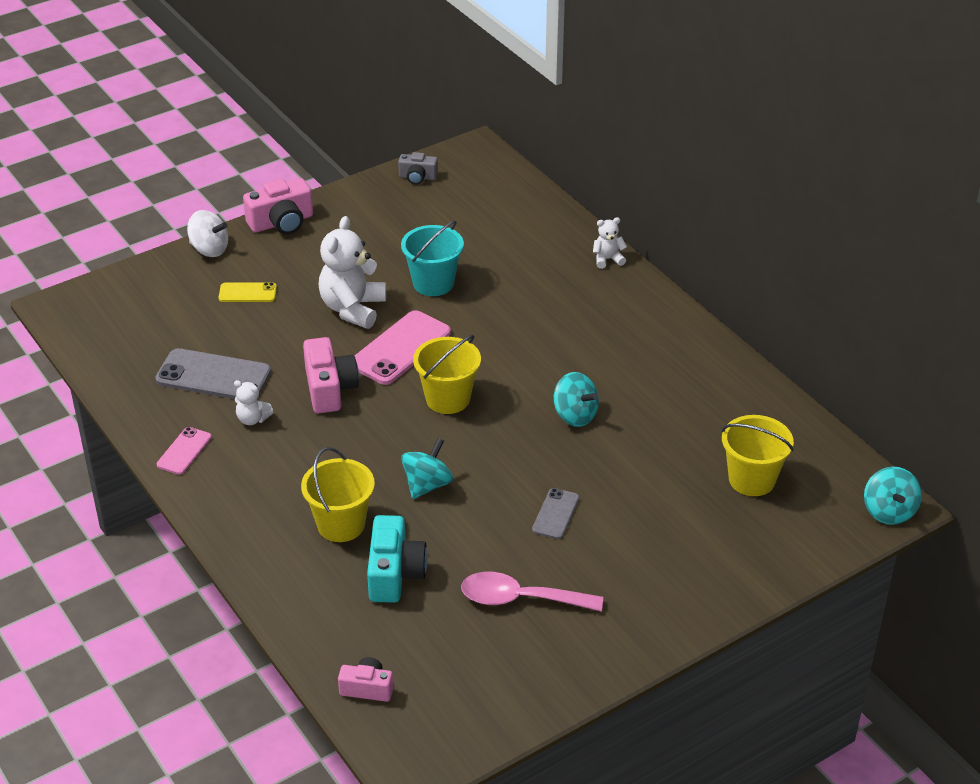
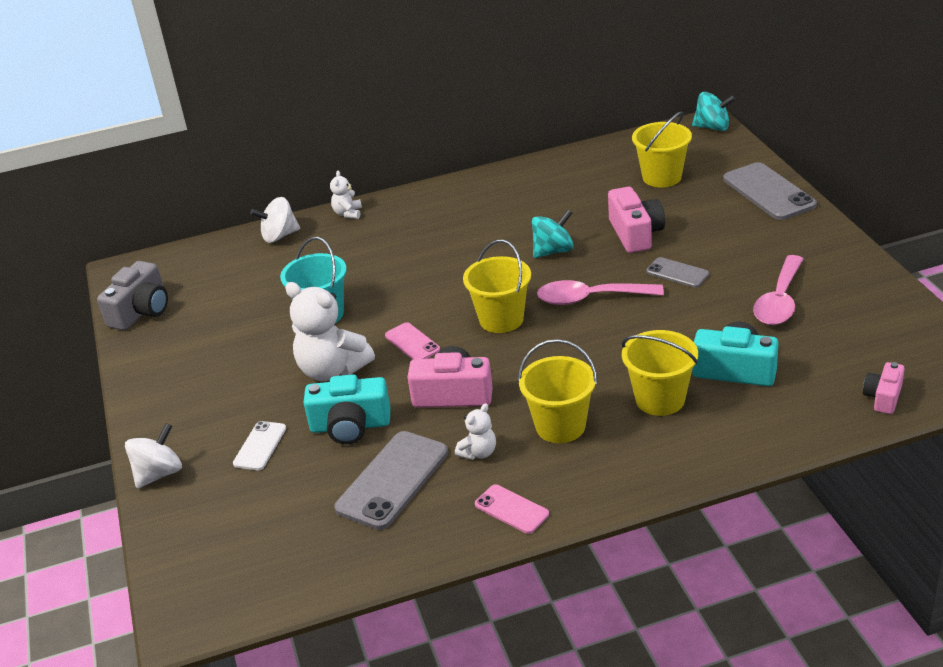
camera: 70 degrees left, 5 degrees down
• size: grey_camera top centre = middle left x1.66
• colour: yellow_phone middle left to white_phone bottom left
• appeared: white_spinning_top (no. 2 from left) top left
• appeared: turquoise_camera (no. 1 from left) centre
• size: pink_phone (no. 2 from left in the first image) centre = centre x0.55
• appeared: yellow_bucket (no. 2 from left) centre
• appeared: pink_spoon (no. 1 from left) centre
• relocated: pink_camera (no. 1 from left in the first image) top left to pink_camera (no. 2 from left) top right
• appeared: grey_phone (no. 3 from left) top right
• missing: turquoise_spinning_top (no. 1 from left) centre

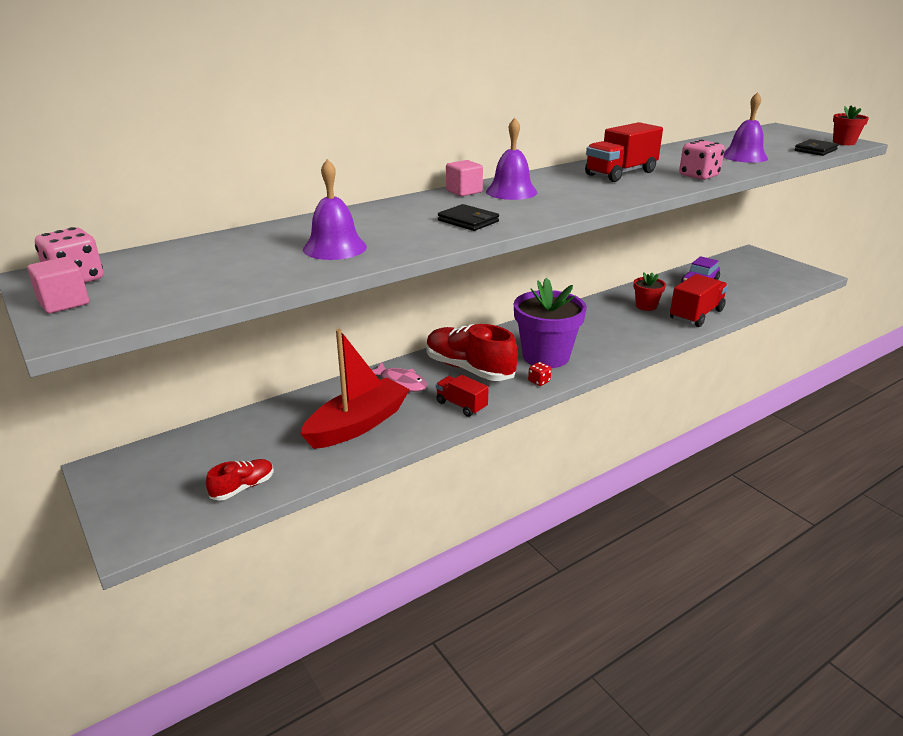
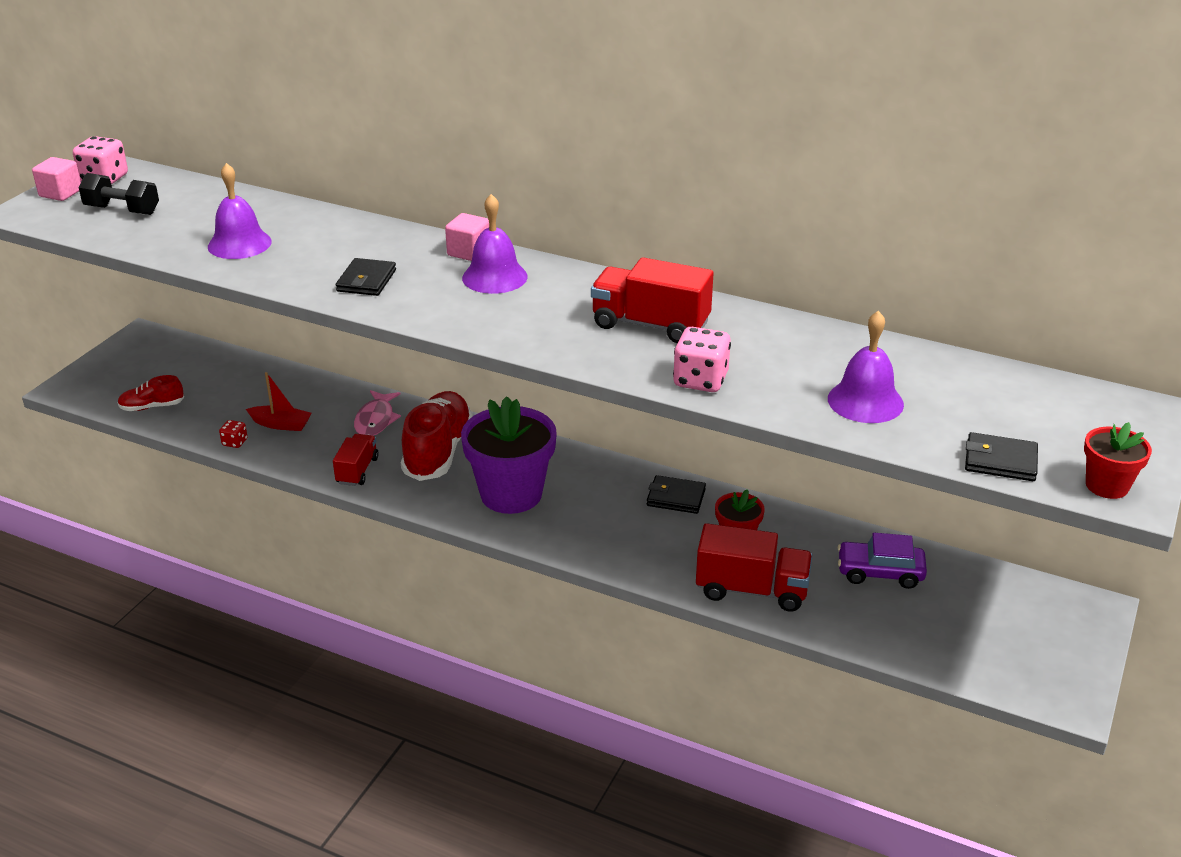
camera: 60 degrees right, 5 degrees up
• appeared: black_dumbbell top left
• spun: red_shoe (no. 1 from left) middle left = middle left 150 degrees clockwise
• relocated: red_dice centre to middle left
• size: red_boat centre = middle left x0.51
• appeared: black_wallet (no. 2 from left) centre

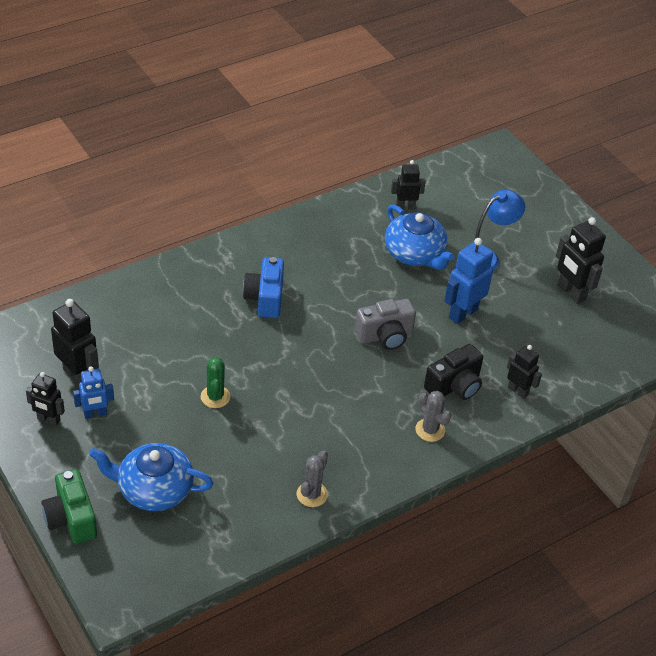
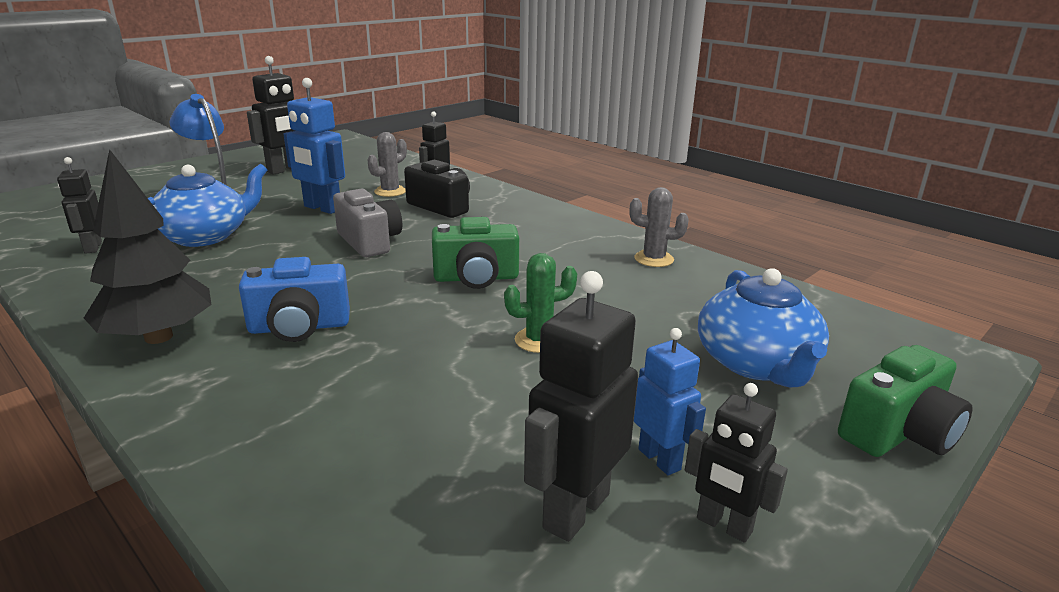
camera: 100 degrees left, 20 degrees down
• appeared: black_tree middle left
• relocated: grey_cactus (no. 2 from left in the first image) centre to grey_cactus (no. 1 from left) top centre
• appeared: green_camera (no. 1 from left) centre
• spun: black_robot (no. 1 from left in the first image) middle left = bottom right 120 degrees clockwise

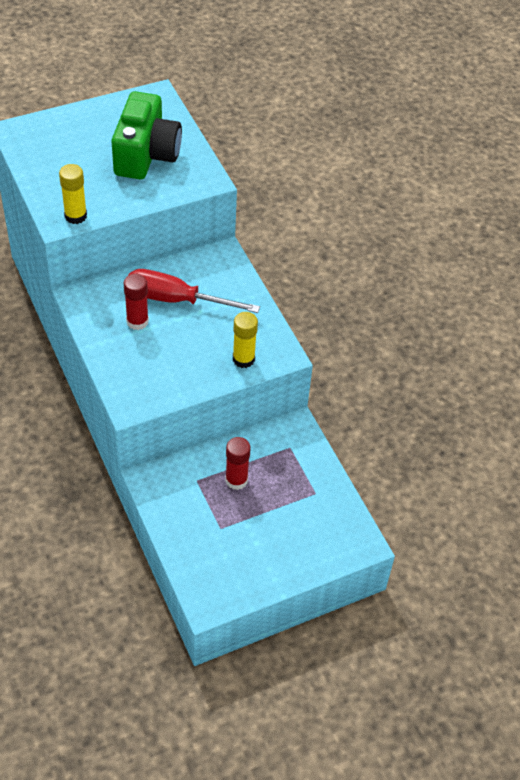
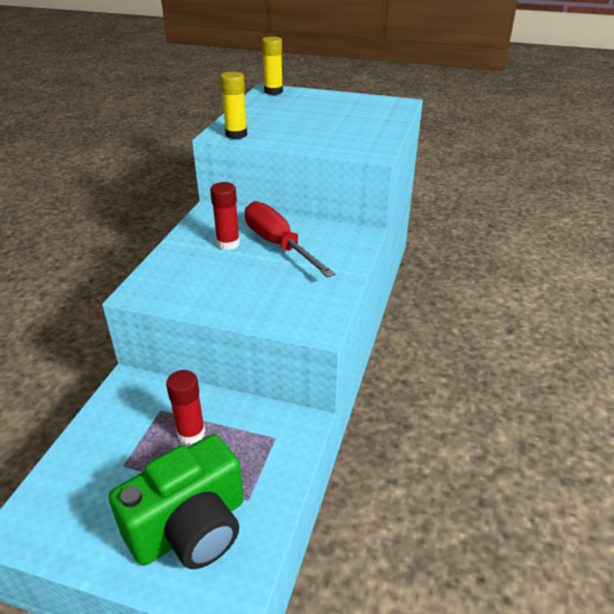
camera: 45 degrees right, 15 degrees down
• relocated: green_camera top left to bottom left
• relocated: yellow_glue_stick (no. 2 from left) centre to top centre

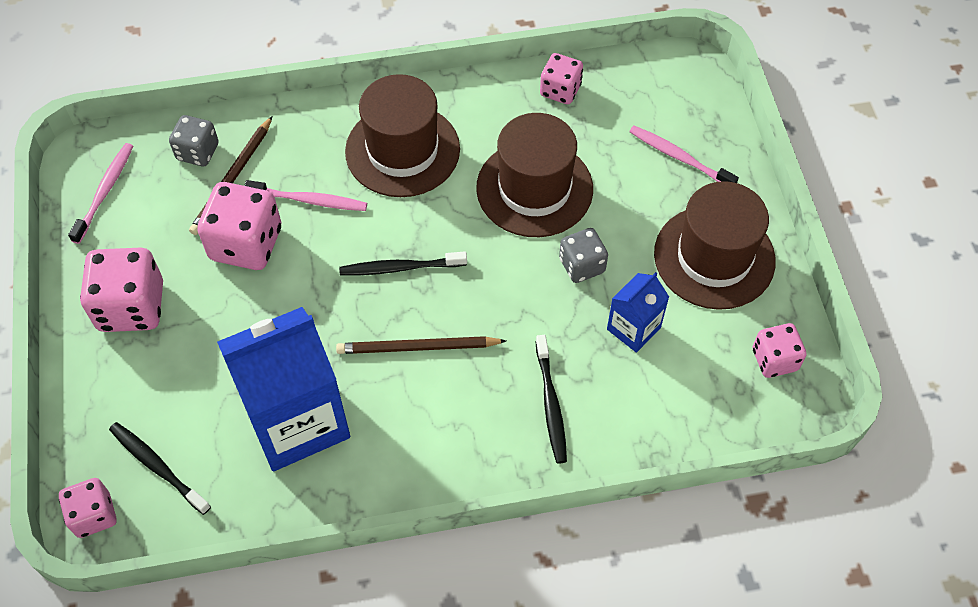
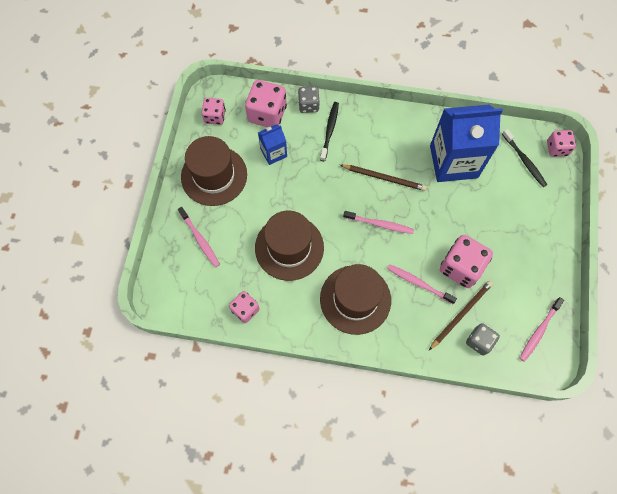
camera: 160 degrees left, 10 degrees up
• relocated: pink_dice (no. 2 from left in the first image) middle left to pink_dice (no. 3 from left) top centre
• relocated: grey_dice (no. 2 from left in the first image) centre to grey_dice (no. 1 from left) top centre
• colour: black_toothbrush (no. 2 from left) centre to pink_toothbrush (no. 2 from left) centre

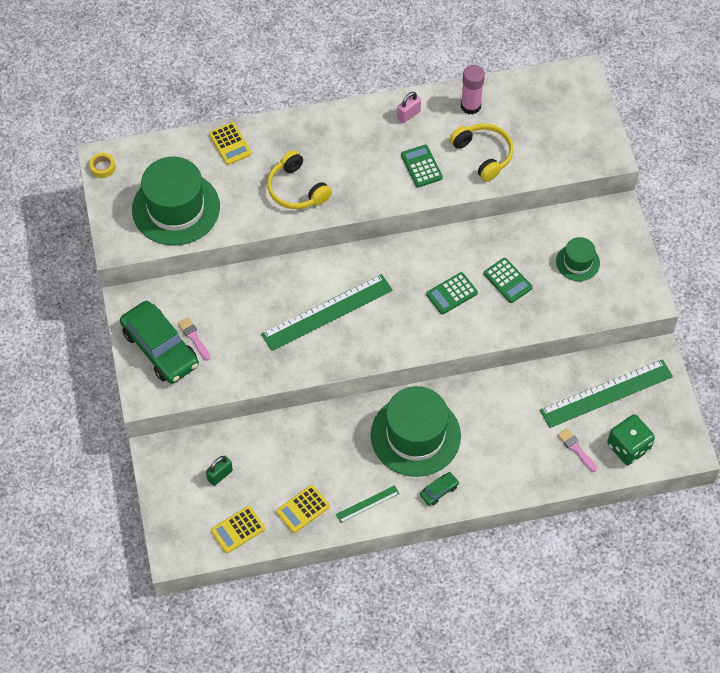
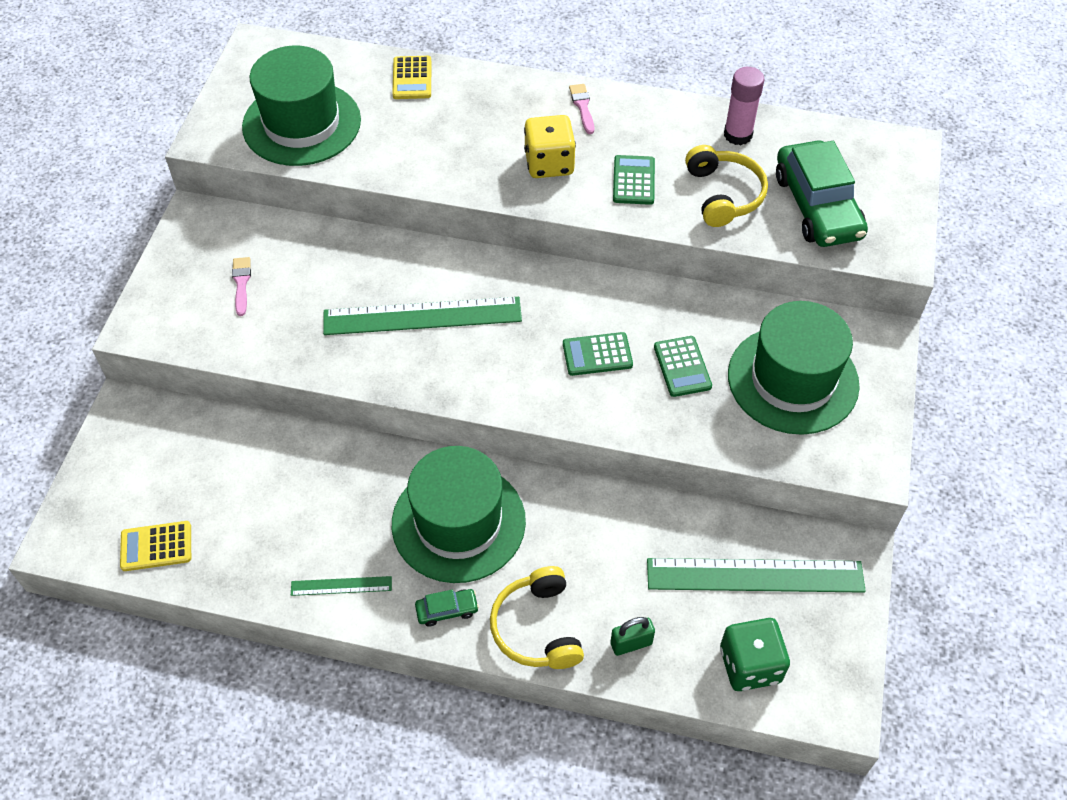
camera: 25 degrees right, 5 degrees down
• relocated: yellow_headphones (no. 1 from left) top centre to bottom centre
• appeared: yellow_dice top centre
• relocated: pink_brush (no. 2 from left) bottom right to top centre
• relocated: green_padlock bottom left to bottom centre
• size: green_hat (no. 3 from left) middle right = middle right x1.99
• relocated: green_car (no. 1 from left in the first image) middle left to green_car (no. 2 from left) top right
• missing: yellow_tape top left
• missing: yellow_calculator (no. 3 from left) bottom centre
• missing: pink_padlock top centre

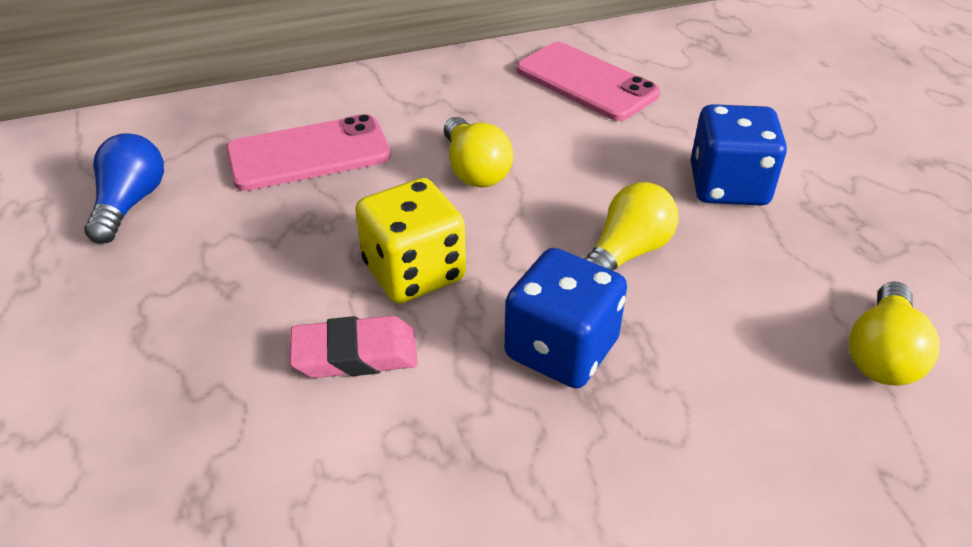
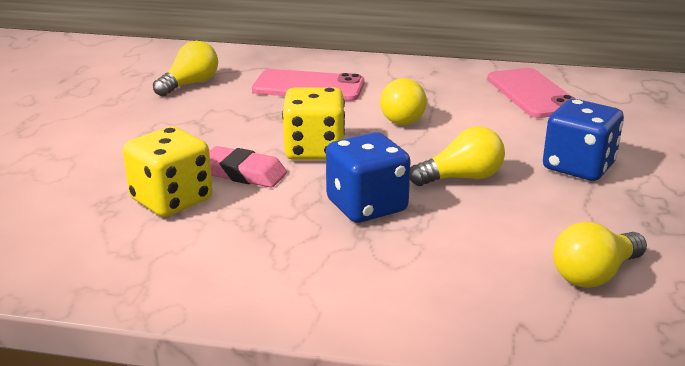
camera: 30 degrees right, 15 degrees down
• appeared: yellow_dice (no. 1 from left) middle left
• colour: blue_light_bulb middle left to yellow_light_bulb (no. 1 from left) top left

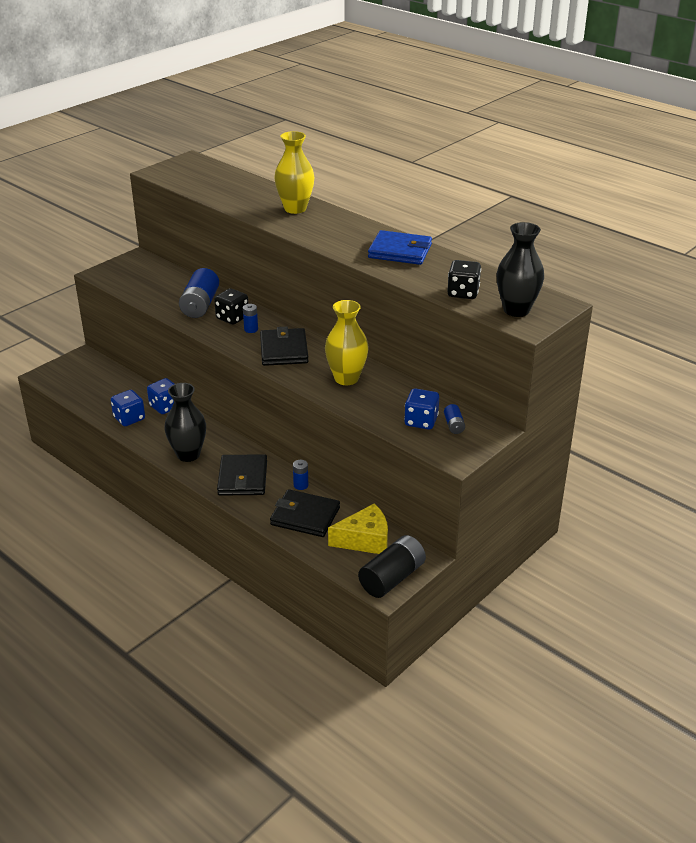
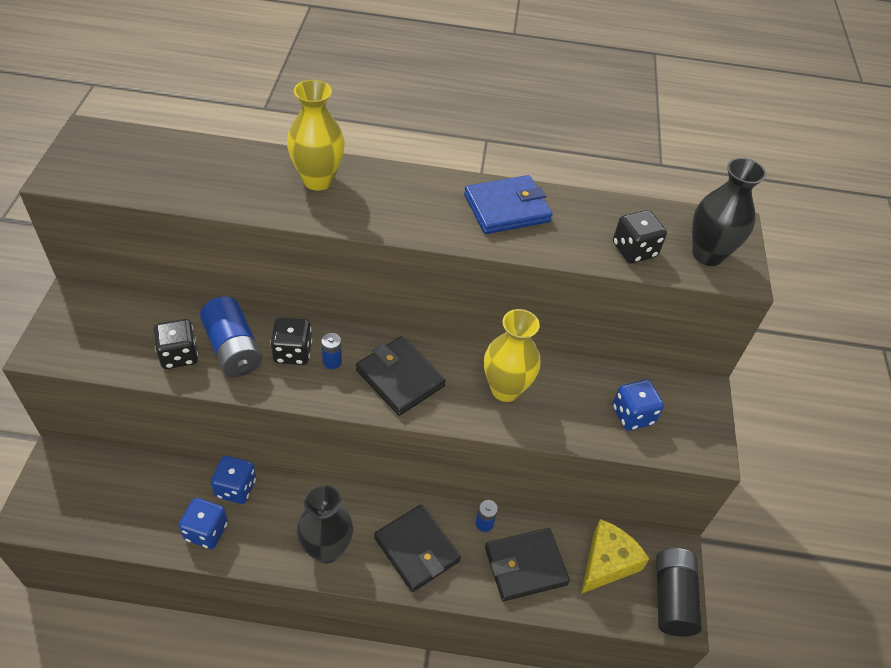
camera: 40 degrees left, 15 degrees up
• appeared: black_dice (no. 1 from left) middle left
• missing: blue_battery (no. 4 from left) centre

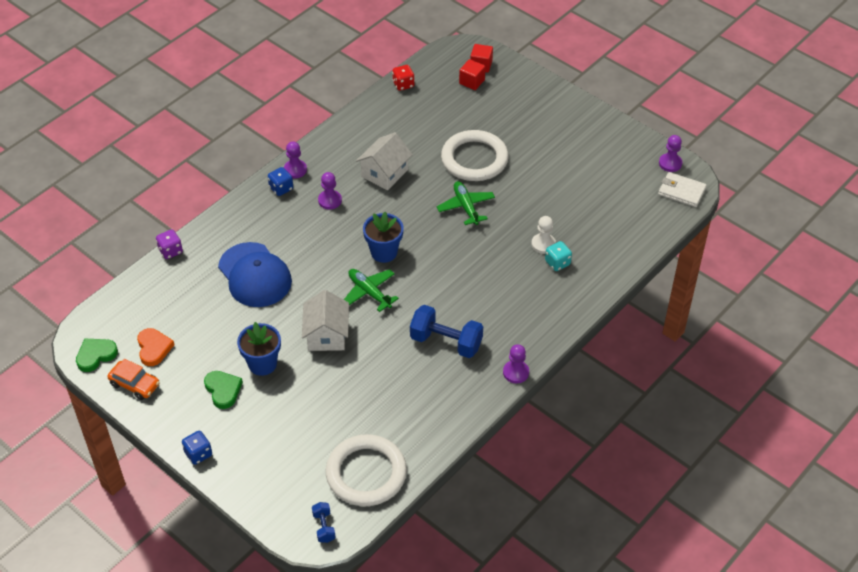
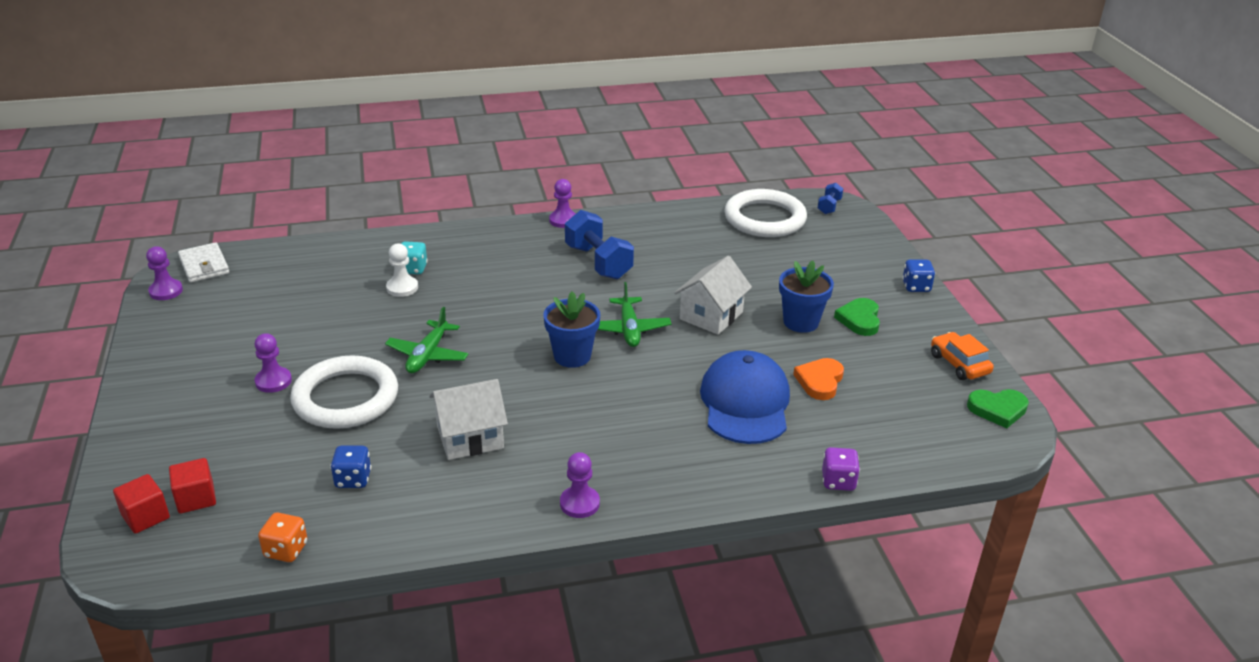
camera: 145 degrees left, 15 degrees down
• relocated: purple_pawn (no. 2 from left) centre to middle left
• colour: red_dice top centre to orange_dice bottom left
• relocated: blue_dice (no. 2 from left in the first image) top left to blue_dice (no. 1 from left) bottom left
• relocated: orange_heart middle left to centre

